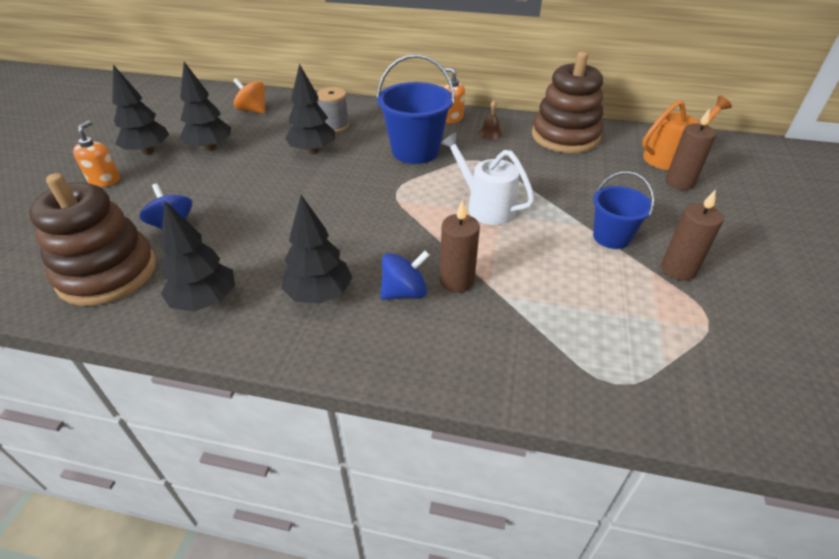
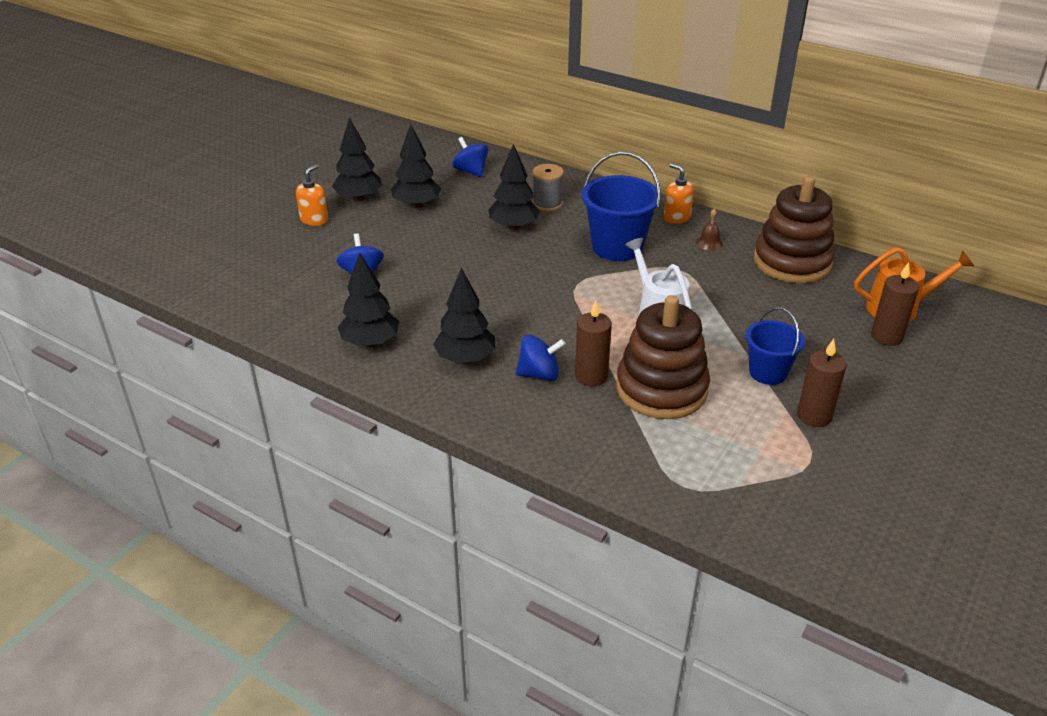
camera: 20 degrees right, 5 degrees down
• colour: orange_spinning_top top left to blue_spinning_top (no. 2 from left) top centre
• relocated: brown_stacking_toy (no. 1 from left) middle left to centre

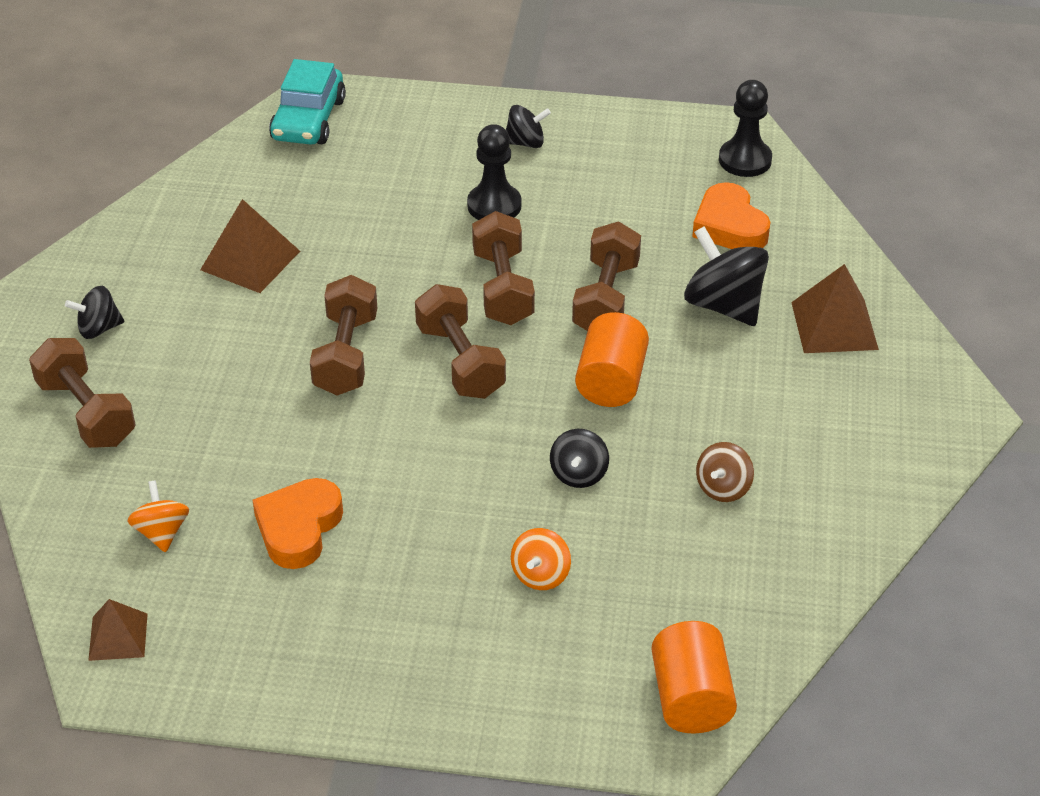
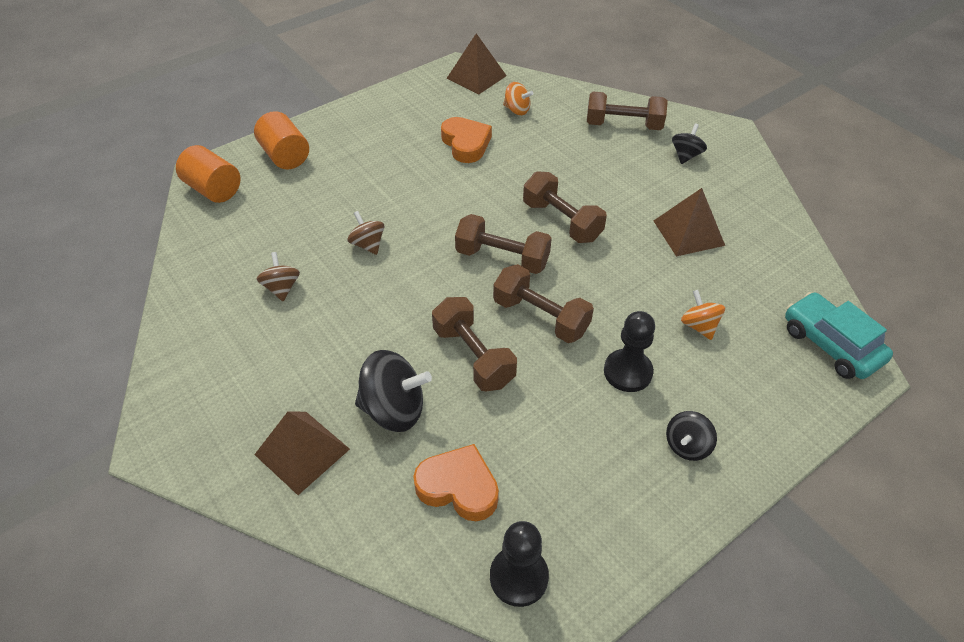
camera: 135 degrees right, 5 degrees up
• relocated: orange_cylinder (no. 1 from left in the first image) centre to orange_cylinder (no. 2 from left) top left
• colour: black_spinning_top (no. 3 from left) centre to brown_spinning_top (no. 2 from left) centre
• size: brown_pyramid (no. 1 from left in the first image) bottom left = top centre x1.59
• relocated: orange_spinning_top (no. 2 from left) bottom centre to middle right

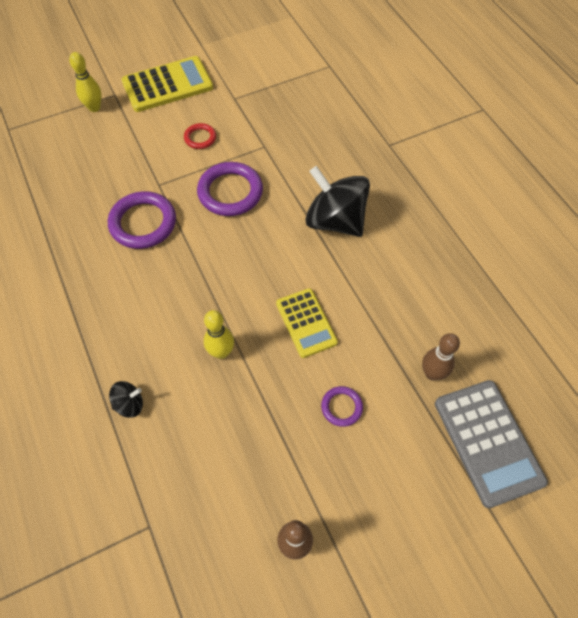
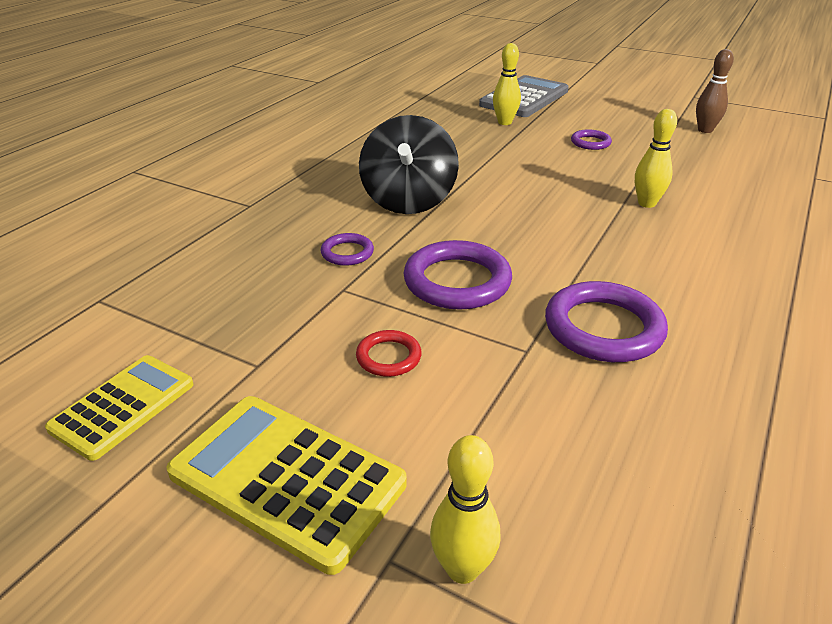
camera: 125 degrees left, 25 degrees down
• relocated: yellow_calculator (no. 2 from left in the first image) centre to yellow_calculator (no. 1 from left) middle left
• appeared: purple_ring (no. 1 from left) centre
• colour: brown_bowling_pin (no. 2 from left) middle right to yellow_bowling_pin (no. 2 from left) top centre
• missing: black_spinning_top (no. 1 from left) middle left

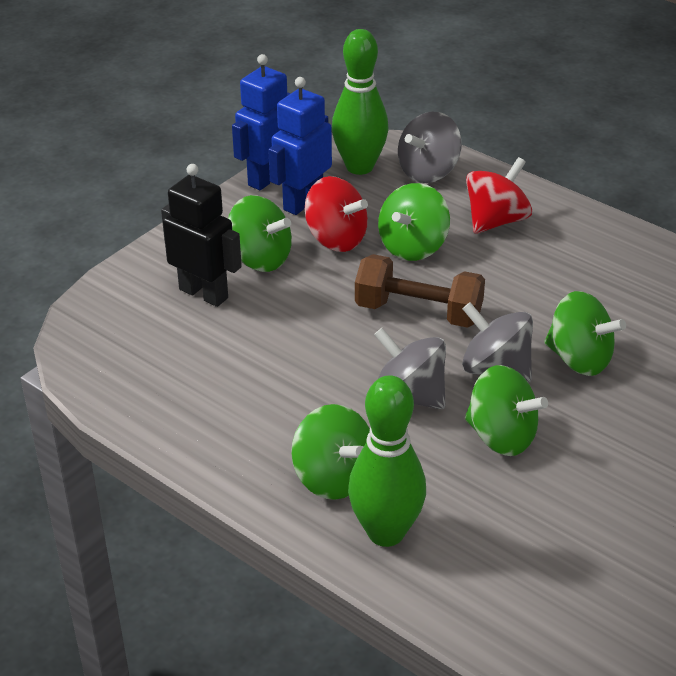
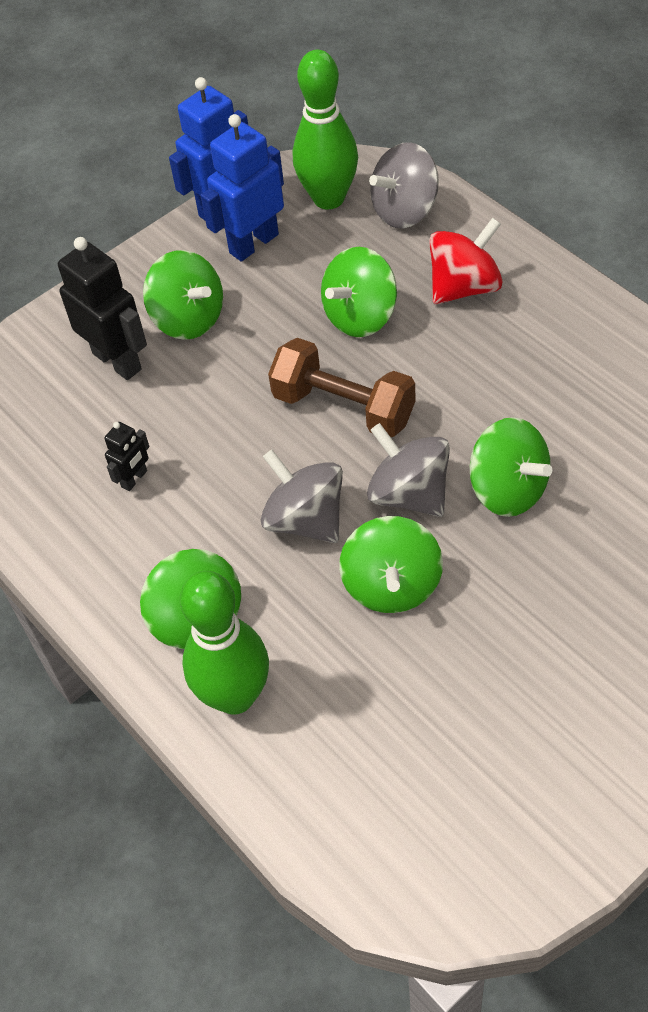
camera: 15 degrees right, 15 degrees up
• appeared: black_robot (no. 2 from left) middle left
• spun: green_spinning_top (no. 4 from left) middle right = centre 45 degrees clockwise
• missing: red_spinning_top (no. 1 from left) top centre

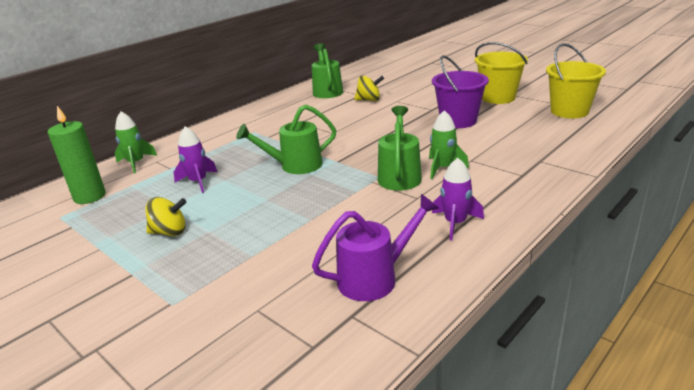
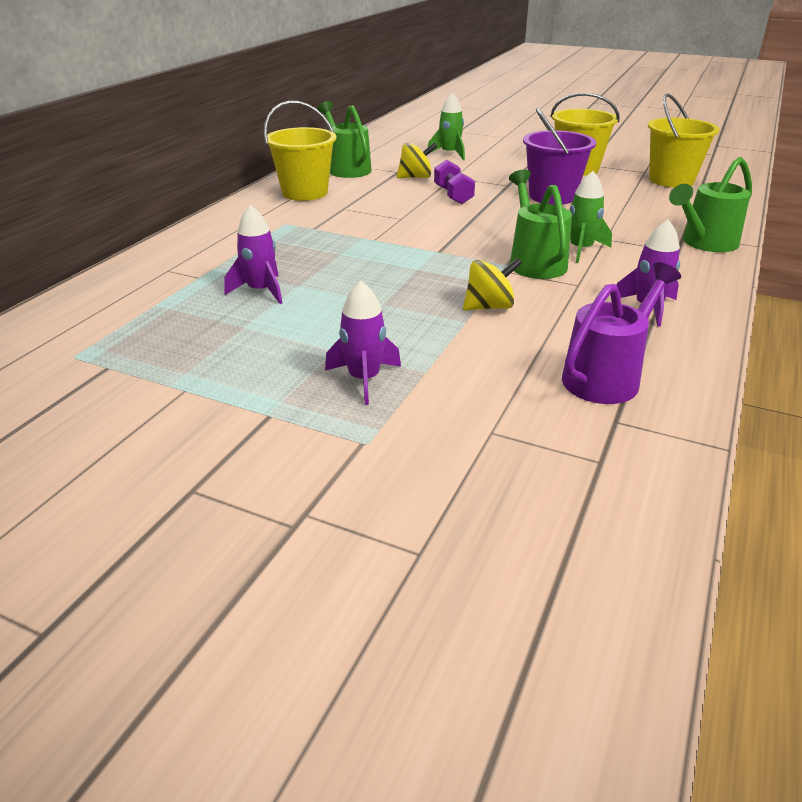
camera: 20 degrees left, 5 degrees up
• appeared: yellow_bucket (no. 1 from left) top centre
• appeared: purple_rocket (no. 2 from left) centre
• relocated: green_rocket (no. 1 from left) middle left to top centre
• appeared: purple_dumbbell top centre
• relocated: yellow_spinning_top (no. 1 from left in the first image) middle left to yellow_spinning_top (no. 2 from left) centre
• relocated: green_watering_can (no. 1 from left in the first image) centre to green_watering_can (no. 3 from left) top right
• missing: green_candle middle left

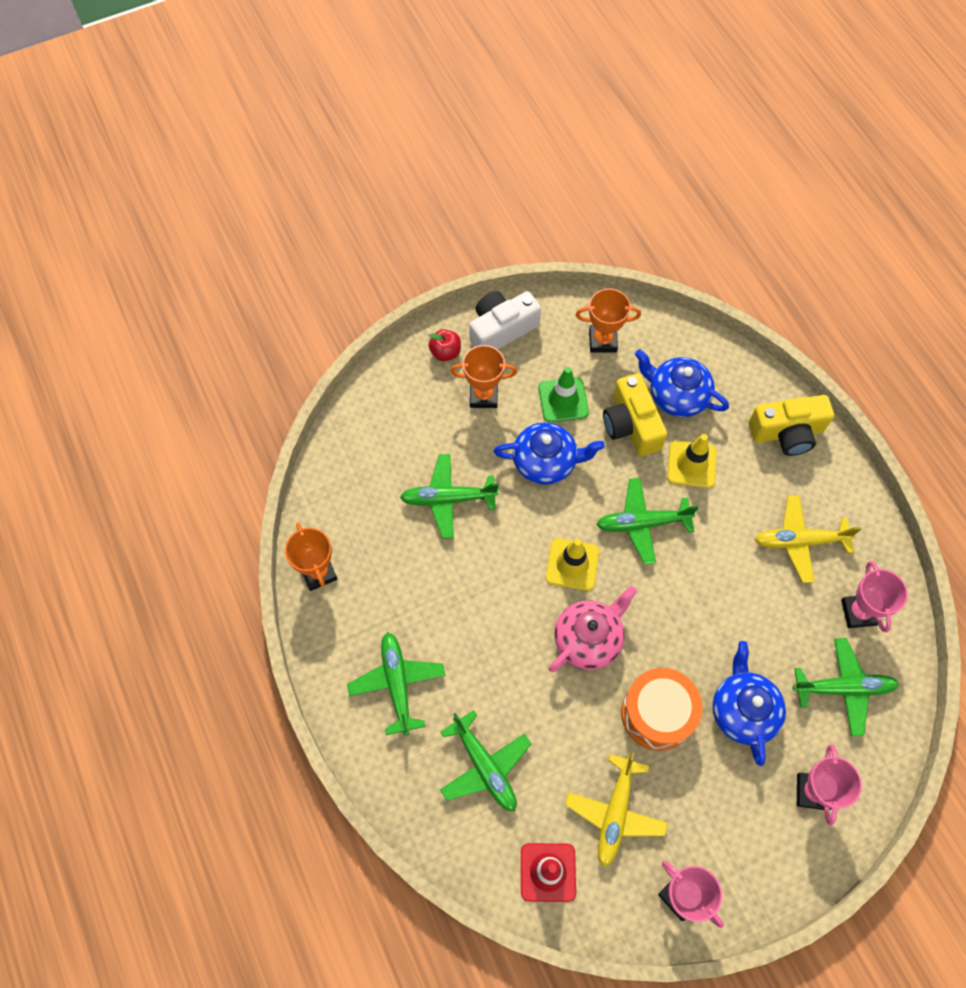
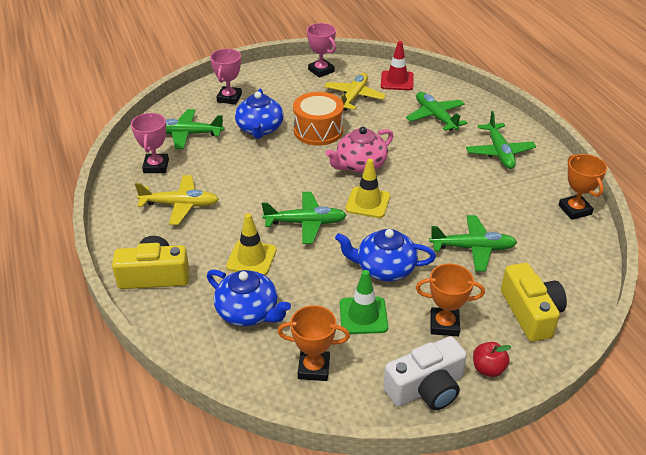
camera: 175 degrees left, 25 degrees down
• relocated: yellow_camera (no. 1 from left in the first image) centre to yellow_camera (no. 2 from left) middle right

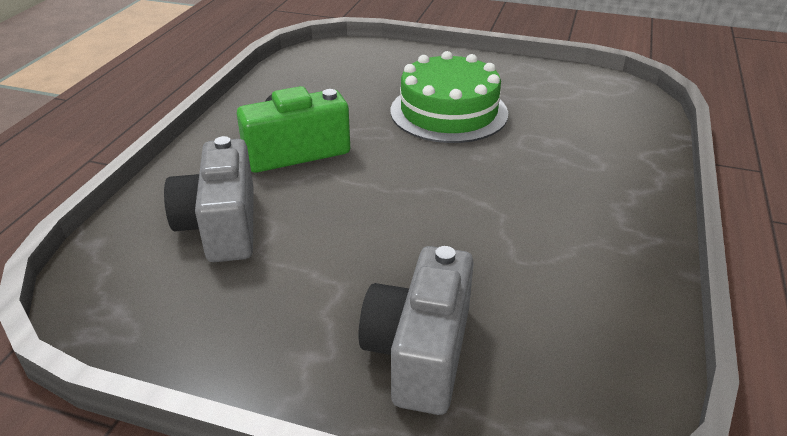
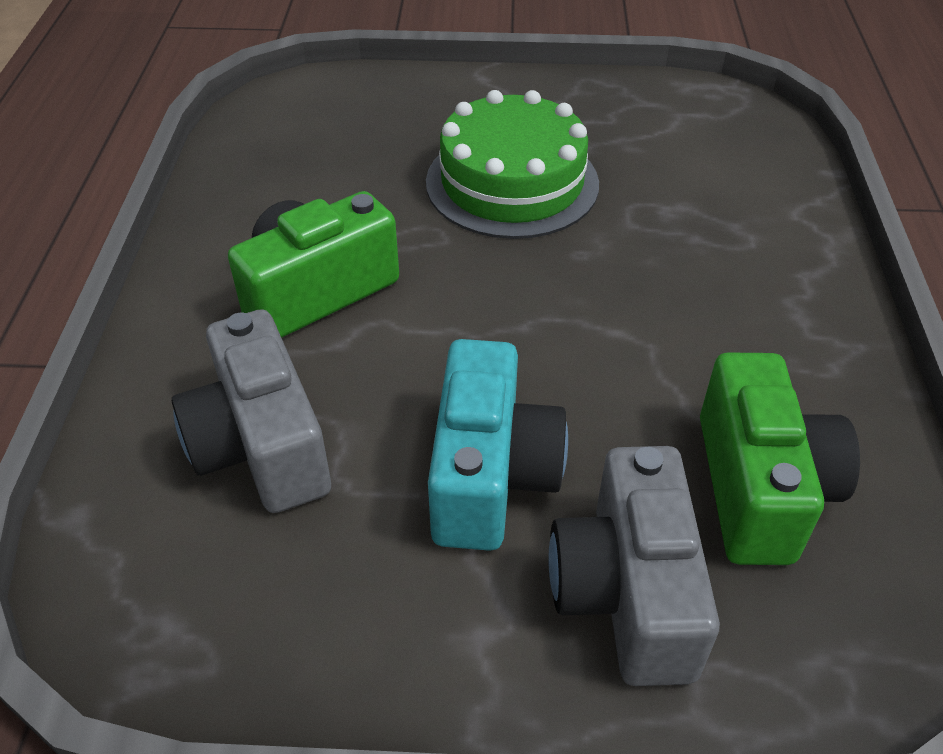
camera: 15 degrees left, 10 degrees up
• appeared: turquoise_camera centre
• appeared: green_camera (no. 2 from left) middle right

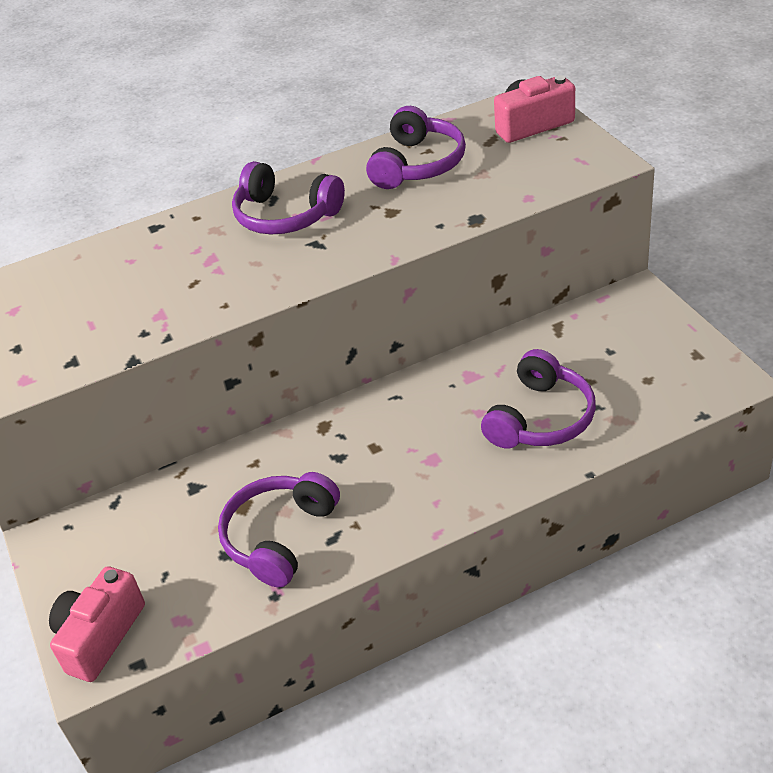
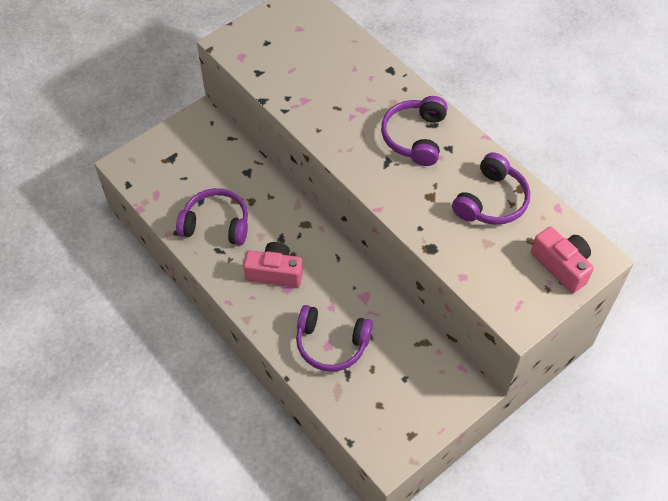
camera: 70 degrees right, 15 degrees up
• relocated: pink_camera (no. 1 from left) bottom left to centre
• spun: purple_headphones (no. 3 from left in the first image) top centre = middle right 60 degrees counterclockwise

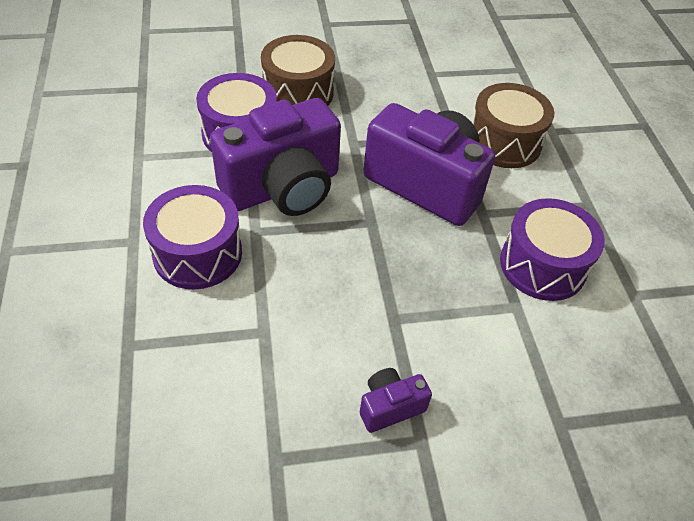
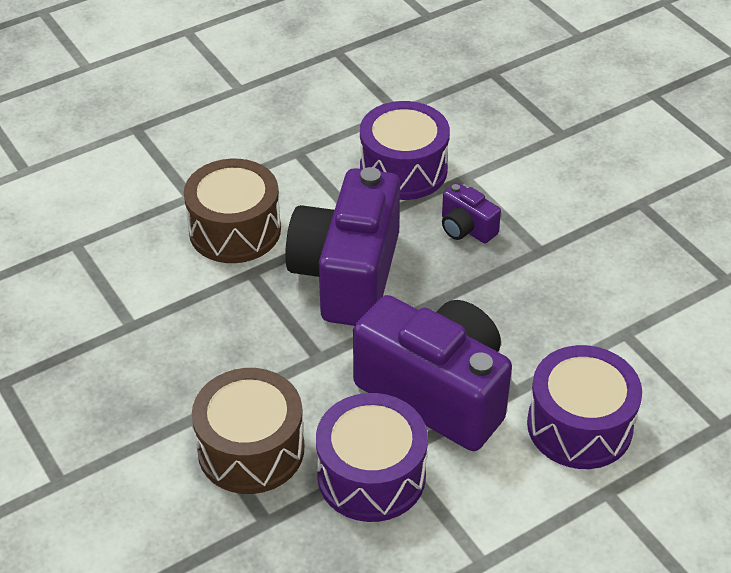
camera: 110 degrees left, 5 degrees down
• relocated: purple_camera (no. 2 from left in the first image) bottom centre to purple_camera (no. 3 from left) centre

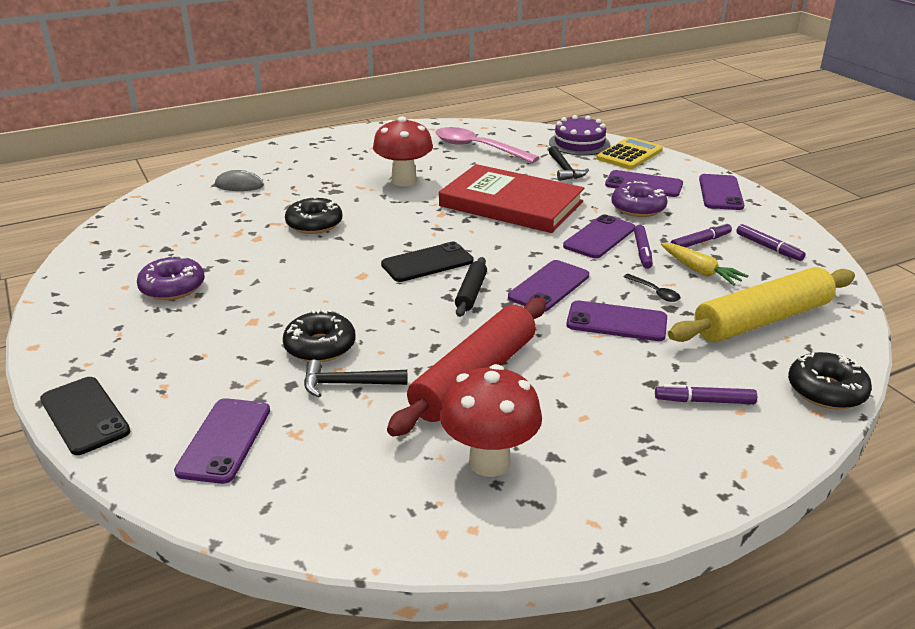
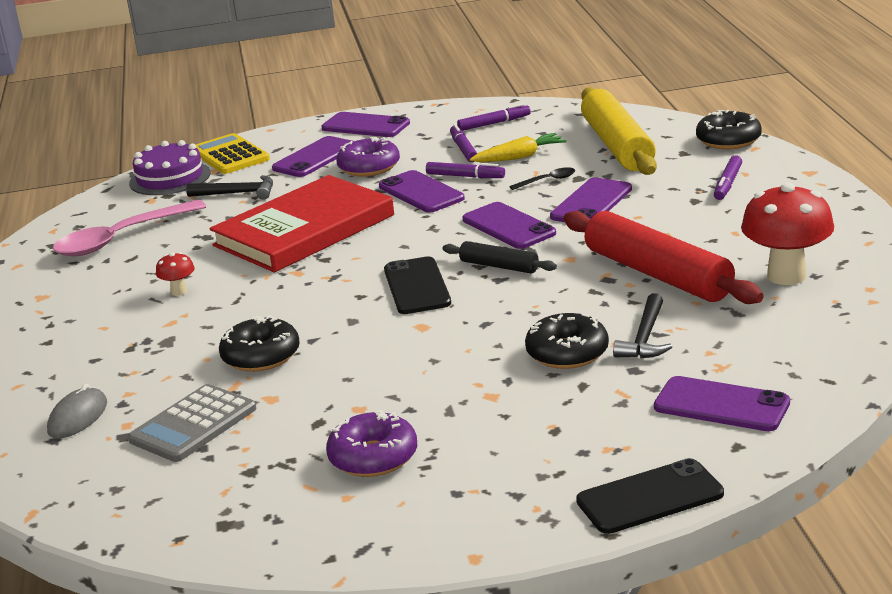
camera: 70 degrees left, 5 degrees down
• appeared: grey_calculator bottom left
• size: red_mushroom (no. 1 from left) top centre = middle left x0.46

